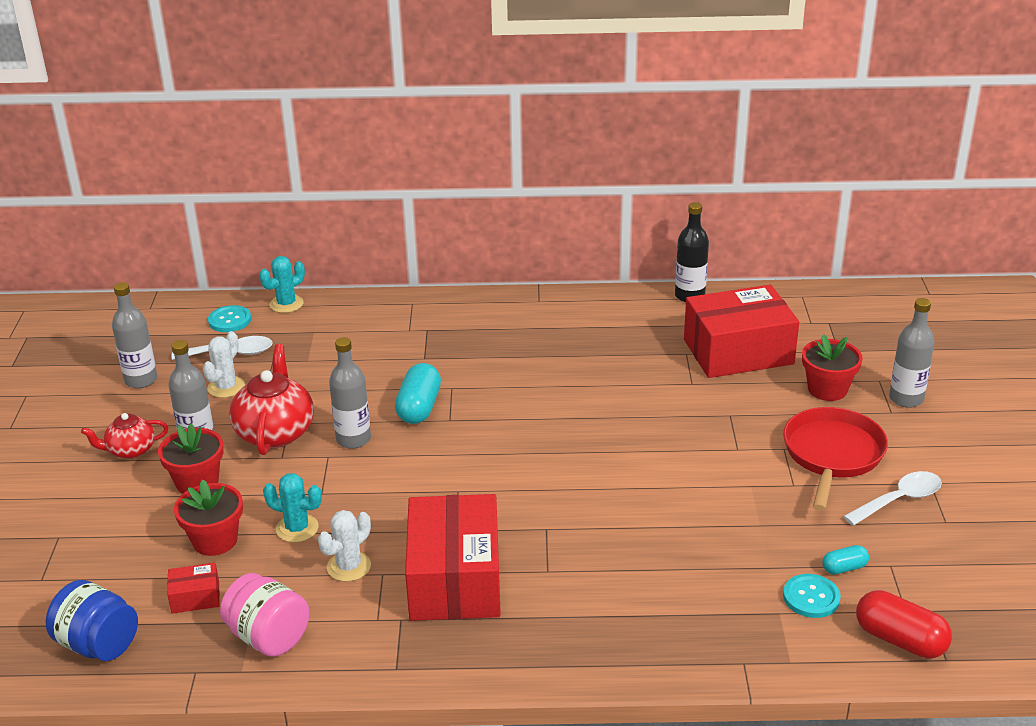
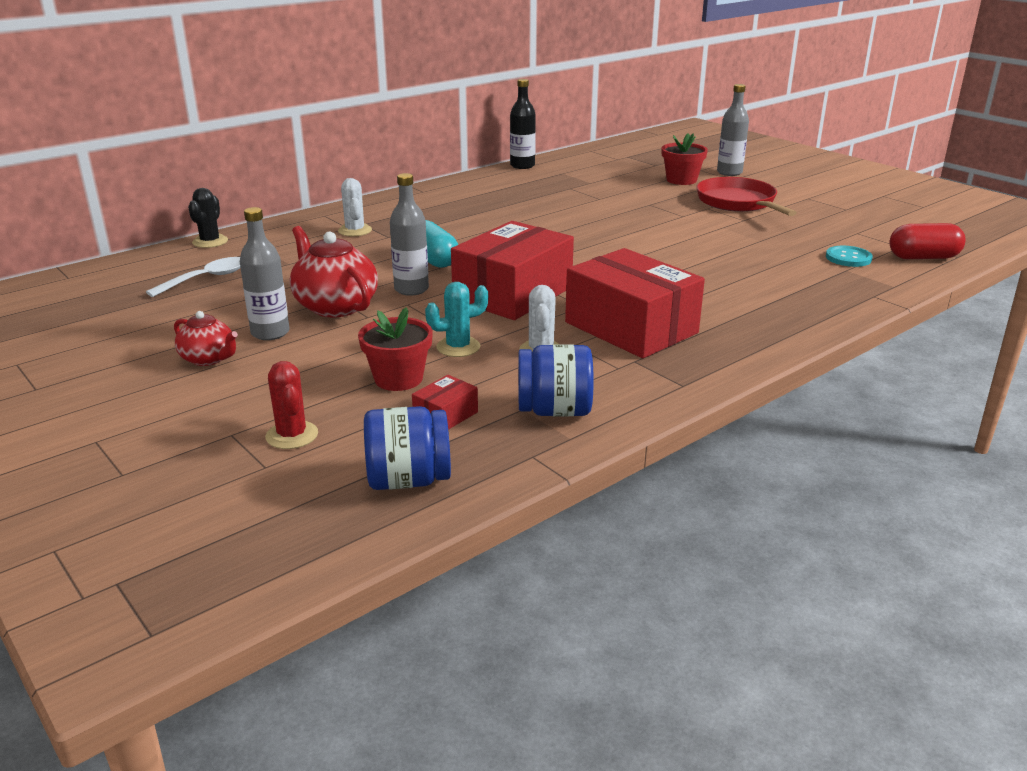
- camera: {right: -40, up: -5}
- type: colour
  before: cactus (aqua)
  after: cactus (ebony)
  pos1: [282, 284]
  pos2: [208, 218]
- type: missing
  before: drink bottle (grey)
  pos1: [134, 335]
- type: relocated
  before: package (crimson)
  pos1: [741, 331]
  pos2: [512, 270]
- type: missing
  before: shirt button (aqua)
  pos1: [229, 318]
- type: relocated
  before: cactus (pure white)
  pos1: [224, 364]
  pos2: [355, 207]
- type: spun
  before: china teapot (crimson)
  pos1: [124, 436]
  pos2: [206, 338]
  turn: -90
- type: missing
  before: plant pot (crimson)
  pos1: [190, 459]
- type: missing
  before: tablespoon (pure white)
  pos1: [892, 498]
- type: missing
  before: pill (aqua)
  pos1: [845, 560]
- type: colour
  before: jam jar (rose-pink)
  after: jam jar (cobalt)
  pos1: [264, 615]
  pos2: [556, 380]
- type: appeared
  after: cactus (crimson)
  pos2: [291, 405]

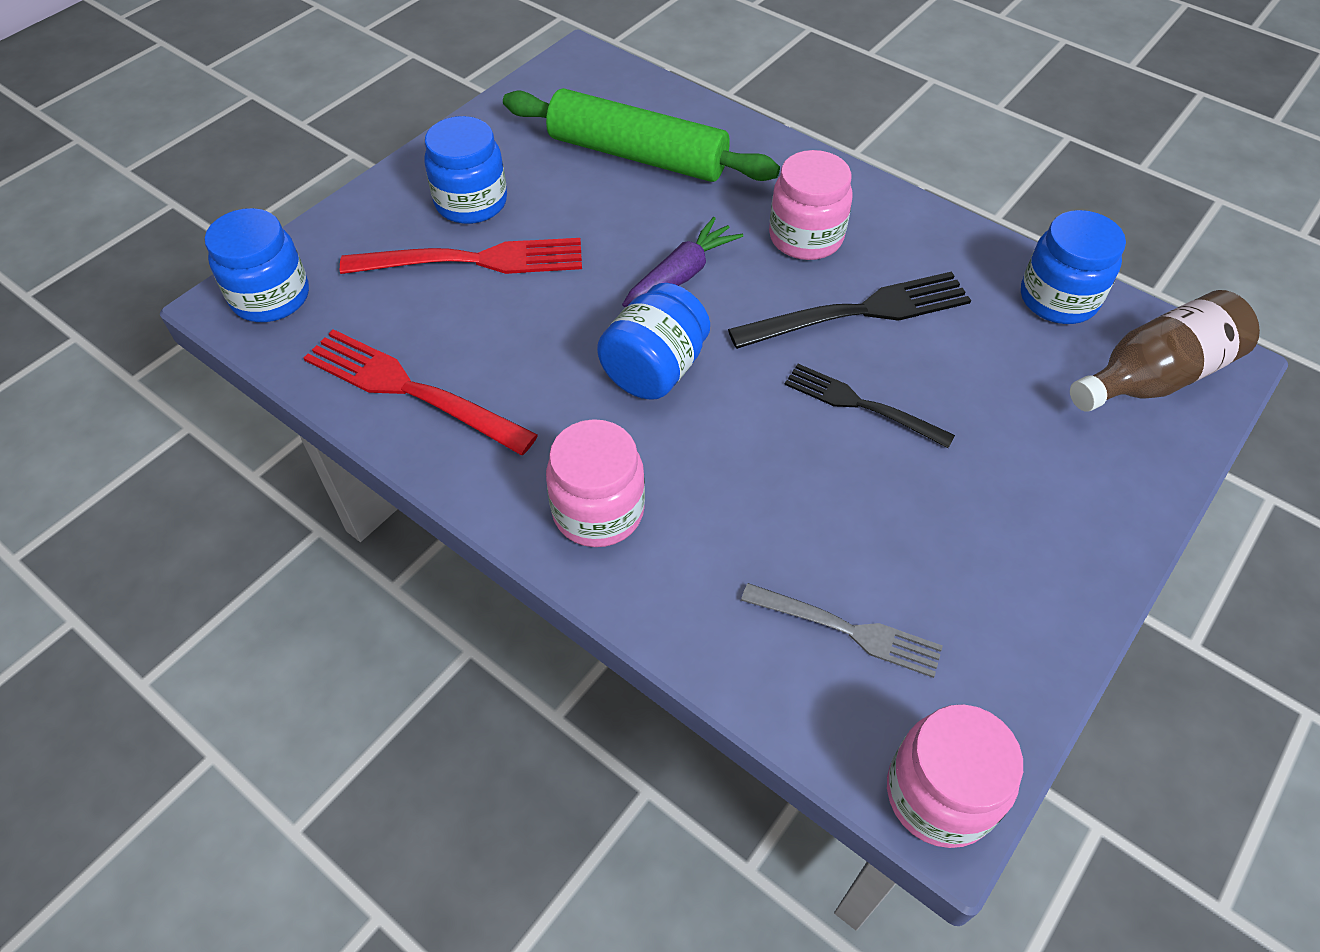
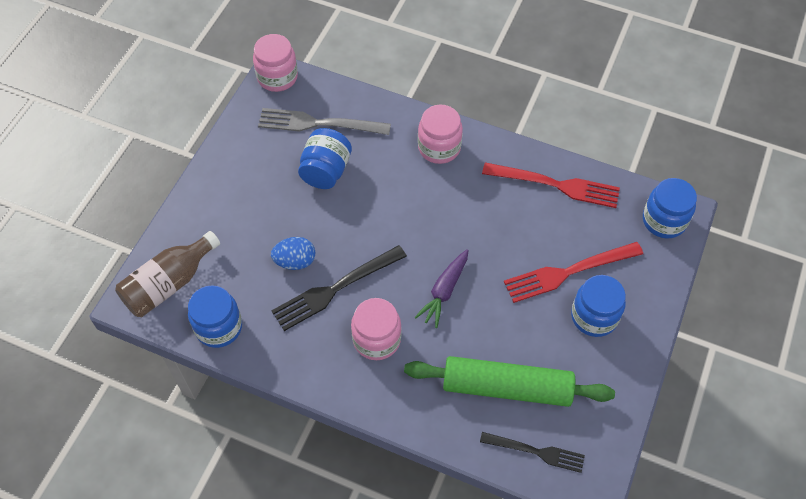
- camera: {right: 165, up: 5}
- type: relocated
  before: jam jar (cobalt)
  pos1: [653, 341]
  pos2: [325, 158]
- type: relocated
  before: table fork (ebony)
  pos1: [870, 406]
  pos2: [532, 452]
- type: size
  before: table fork (grey)
  pos1: [842, 630]
  pos2: [324, 121]
  scale: 1.53
- type: appeared
  after: egg shape (cobalt)
  pos2: [293, 253]

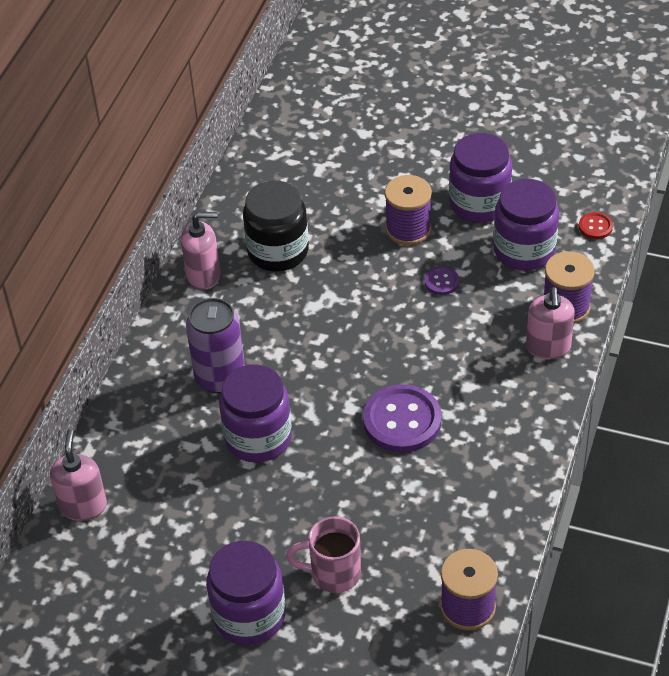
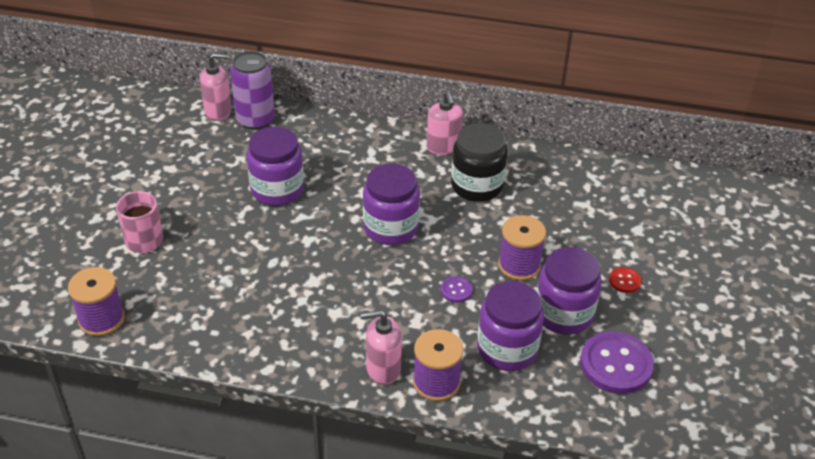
- camera: {right: 80, up: -5}
- type: relocated
  before: shirt button (crimson)
  pos1: [596, 225]
  pos2: [625, 280]
- type: relocated
  before: can (purple)
  pos1: [215, 345]
  pos2: [252, 90]
- type: relocated
  before: shirt button (purple)
  pos1: [402, 418]
  pos2: [617, 362]
- type: relocated
  before: jam jar (purple)
  pos1: [246, 593]
  pos2: [391, 204]

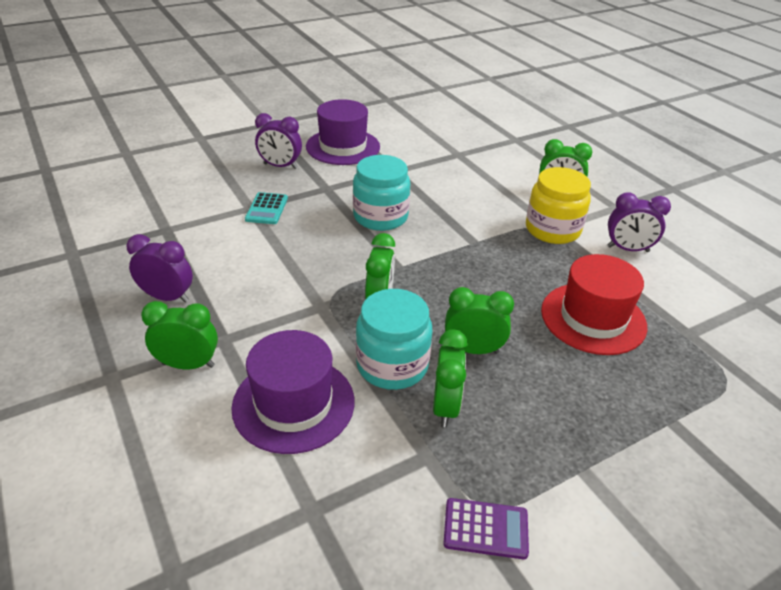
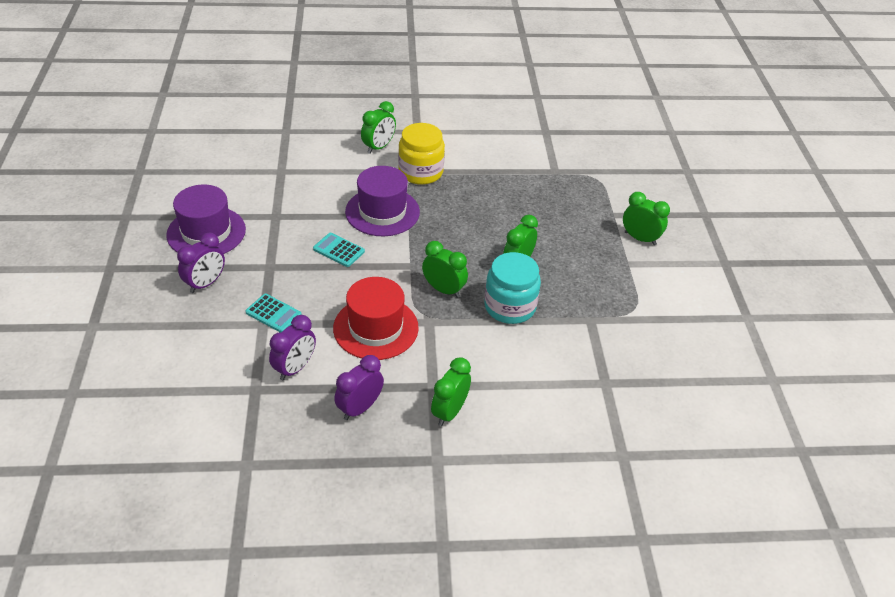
- camera: {right: -65, up: 5}
- type: exchanged
  before: jam jar (aqua)
  after: calculator (aqua)
  pos1: [381, 193]
  pos2: [339, 250]
- type: relocated
  before: alarm clock (purple)
  pos1: [639, 222]
  pos2: [292, 347]
- type: relocated
  before: hat (crimson)
  pos1: [594, 304]
  pos2: [376, 318]
- type: relocated
  before: alarm clock (green)
  pos1: [450, 378]
  pos2: [646, 218]
- type: relocated
  before: hat (purple)
  pos1: [293, 392]
  pos2: [382, 201]
- type: missing
  before: calculator (purple)
  pos1: [486, 528]

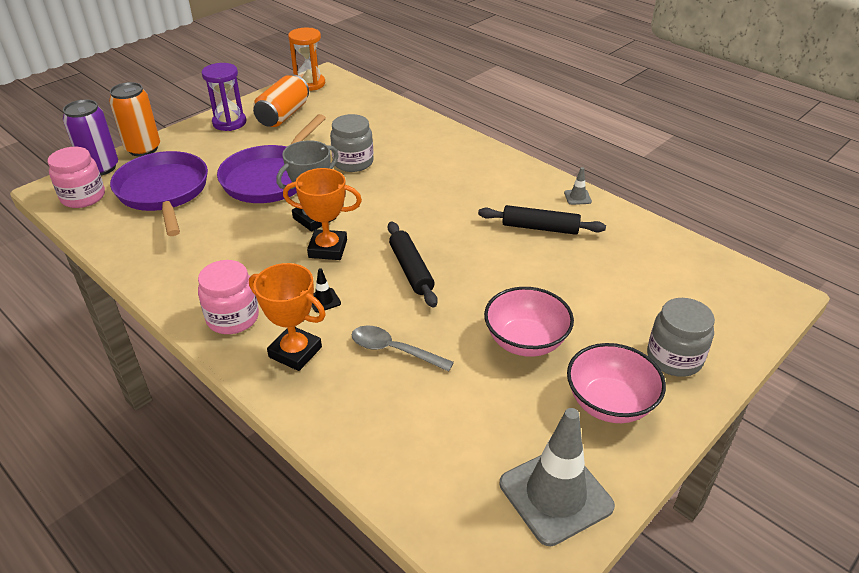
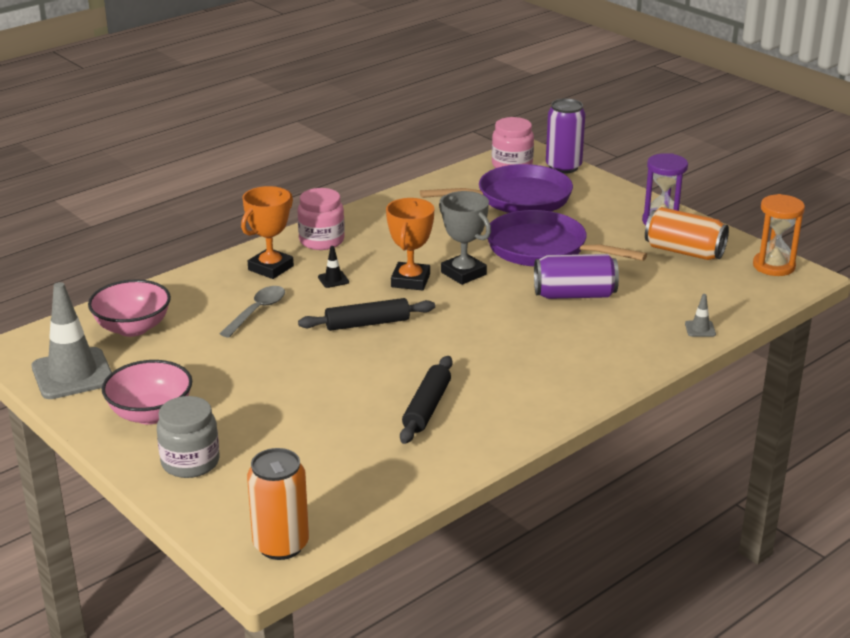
- camera: {right: 95, up: -10}
- type: relocated
  before: can (orange-coloured)
  pos1: [134, 119]
  pos2: [278, 504]
- type: exchanged
  before: jam jar (grey)
  after: can (purple)
  pos1: [352, 143]
  pos2: [576, 276]
- type: relocated
  before: traffic cone (grey)
  pos1: [578, 186]
  pos2: [700, 315]
- type: relocated
  before: bowl (rose-pink)
  pos1: [529, 322]
  pos2: [129, 308]

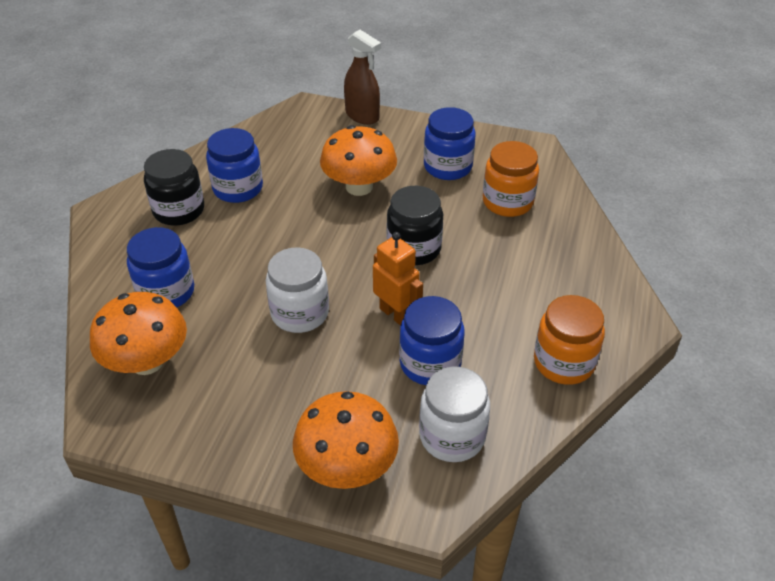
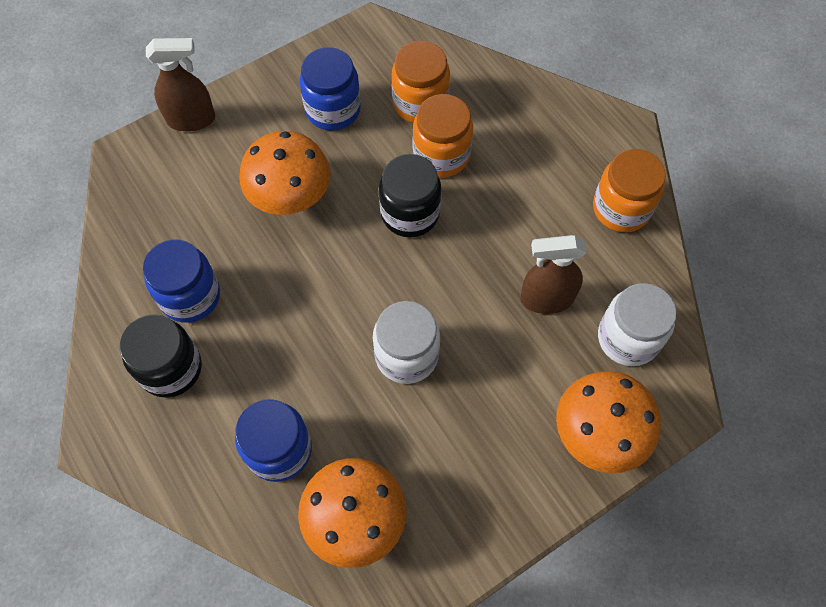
- camera: {right: -50, up: 20}
- type: missing
  before: toy robot (orange-coloured)
  pos1: [398, 279]
- type: exchanged
  before: jam jar (cobalt)
  after: spray bottle (russet)
  pos1: [432, 340]
  pos2: [553, 274]
- type: appeared
  after: jam jar (orange-coloured)
  pos2: [443, 135]

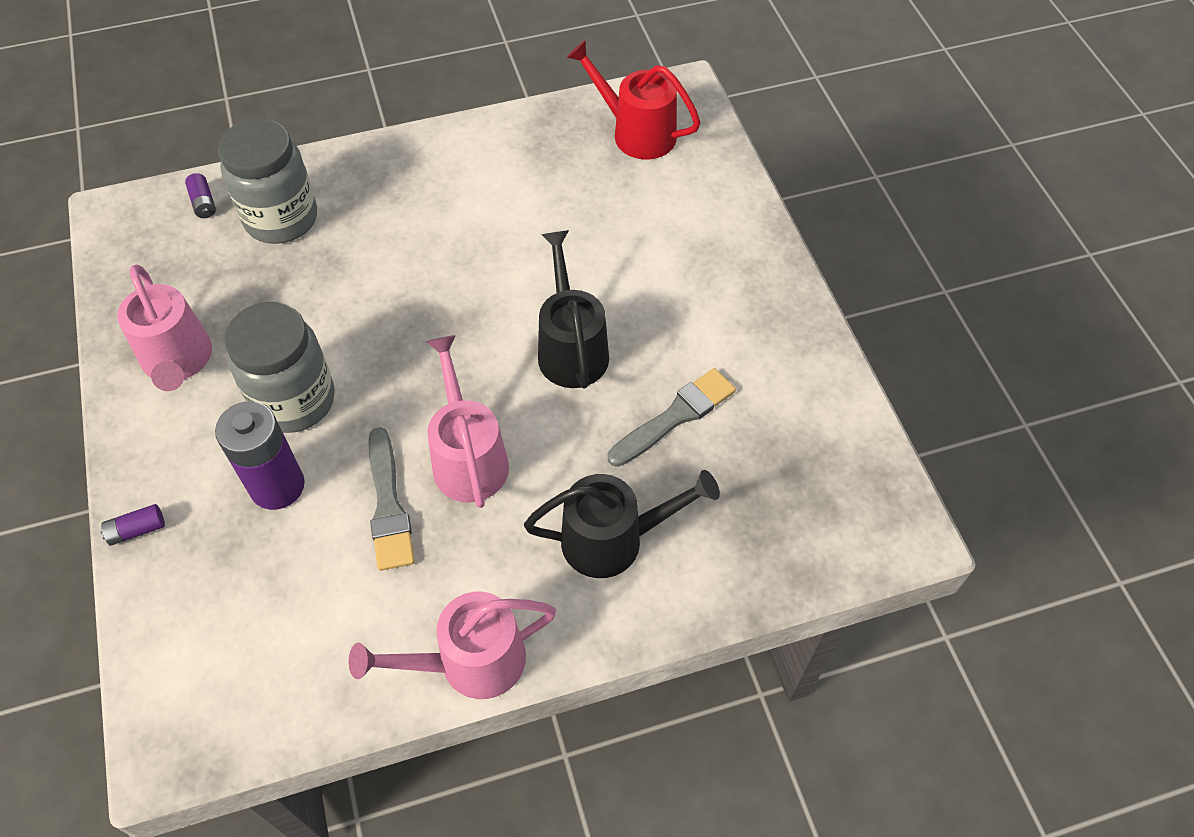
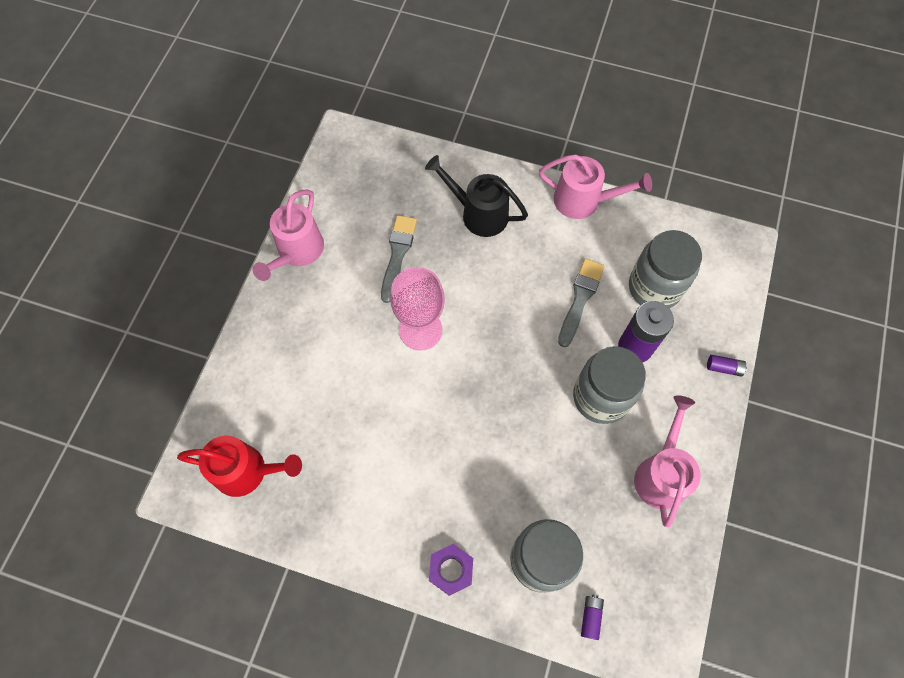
- camera: {right: -145, up: 10}
- type: spun
  before: watering can (crimson)
  pos1: [634, 100]
  pos2: [239, 466]
  turn: -60
- type: exchanged
  before: watering can (ebony)
  after: chalice (rose-pink)
  pos1: [573, 309]
  pos2: [417, 309]
- type: relocated
  before: watering can (rose-pink)
  pos1: [467, 421]
  pos2: [288, 235]
- type: spun
  before: paintbrush (grey)
  pos1: [672, 417]
  pos2: [399, 259]
  turn: 105
- type: appeared
  after: jam jar (grey)
  pos2: [665, 269]
- type: appeared
  after: nut (purple)
  pos2: [451, 570]

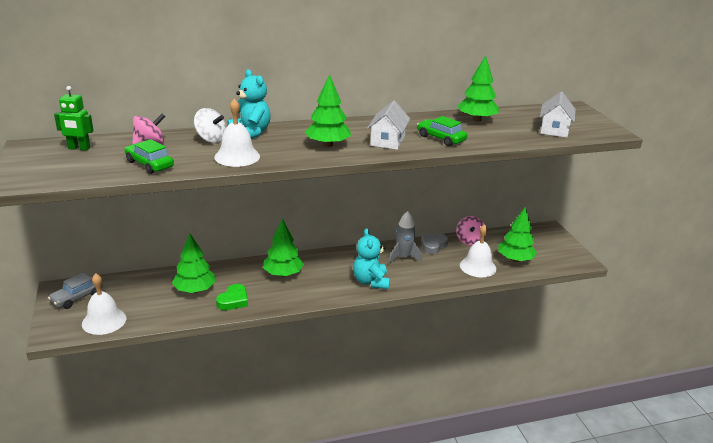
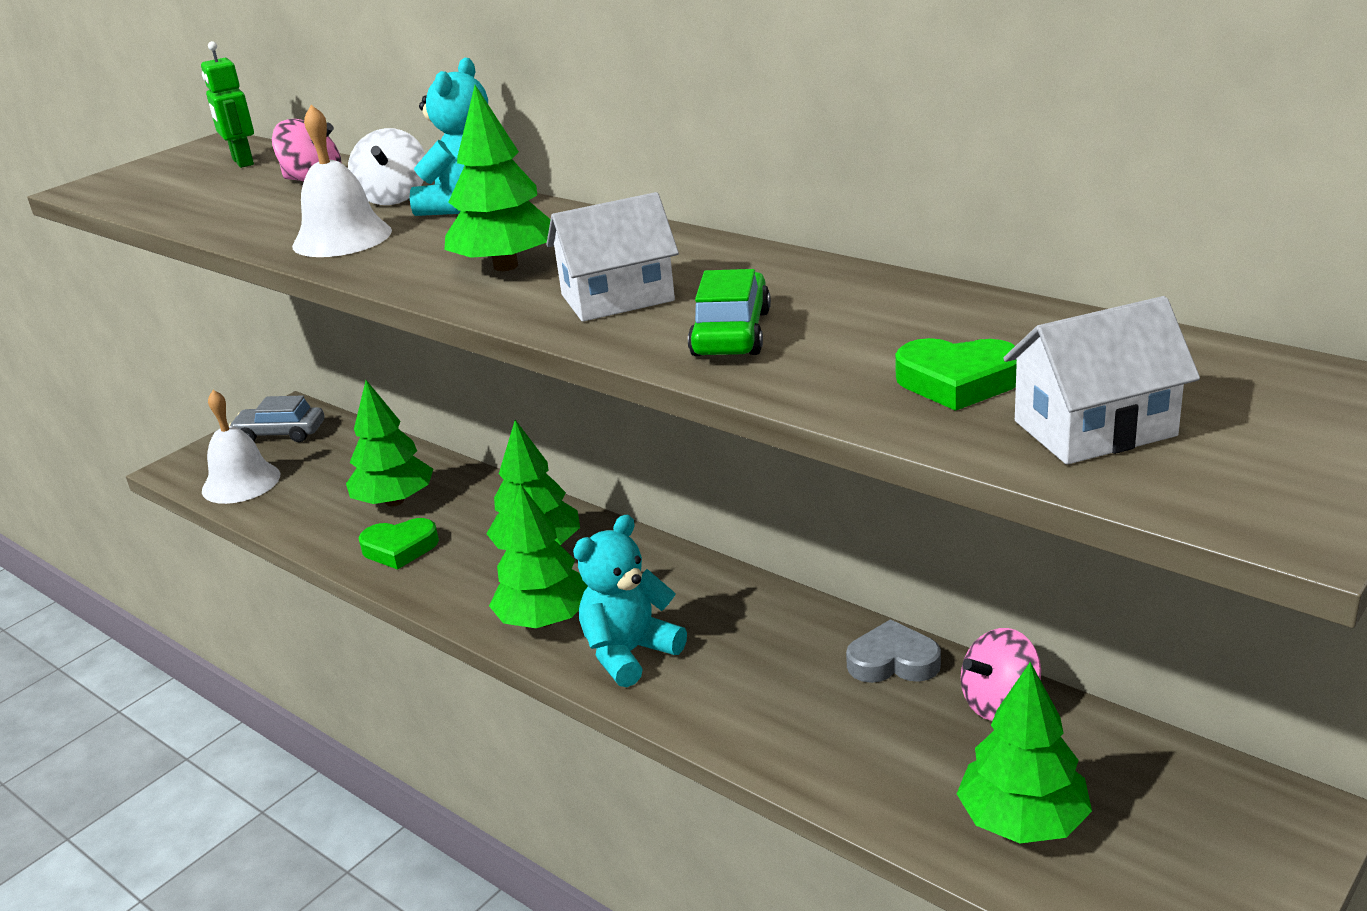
- camera: {right: 60, up: 0}
- type: relocated
  before: tree (green)
  pos1: [478, 88]
  pos2: [538, 556]
- type: missing
  before: automobile (green)
  pos1: [149, 156]
- type: missing
  before: rocket (grey)
  pos1: [405, 237]
- type: missing
  before: hand bell (pure white)
  pos1: [478, 250]
- type: appeared
  after: love heart (green)
  pos2: [956, 374]

